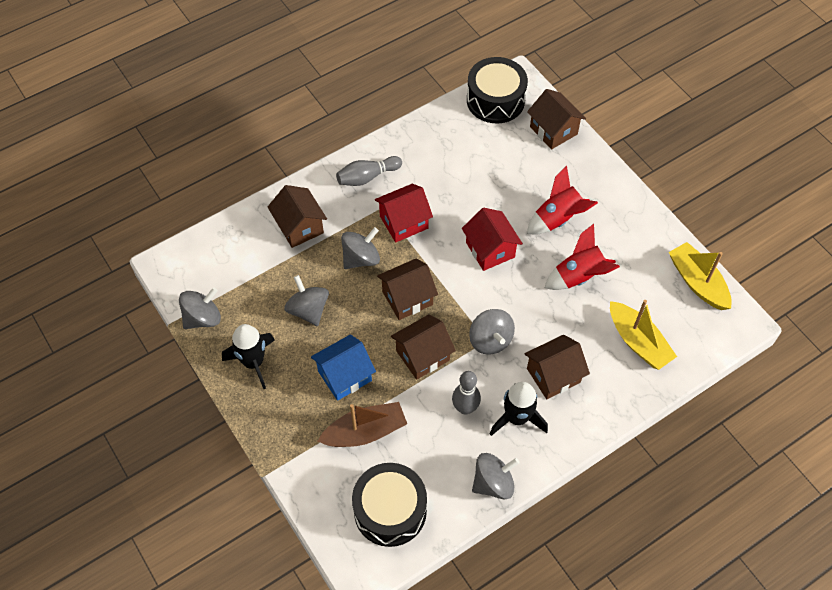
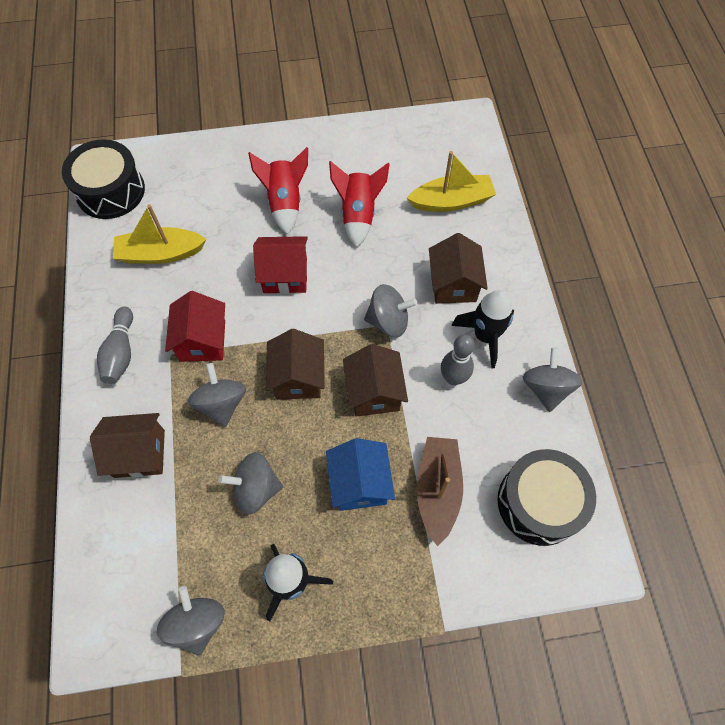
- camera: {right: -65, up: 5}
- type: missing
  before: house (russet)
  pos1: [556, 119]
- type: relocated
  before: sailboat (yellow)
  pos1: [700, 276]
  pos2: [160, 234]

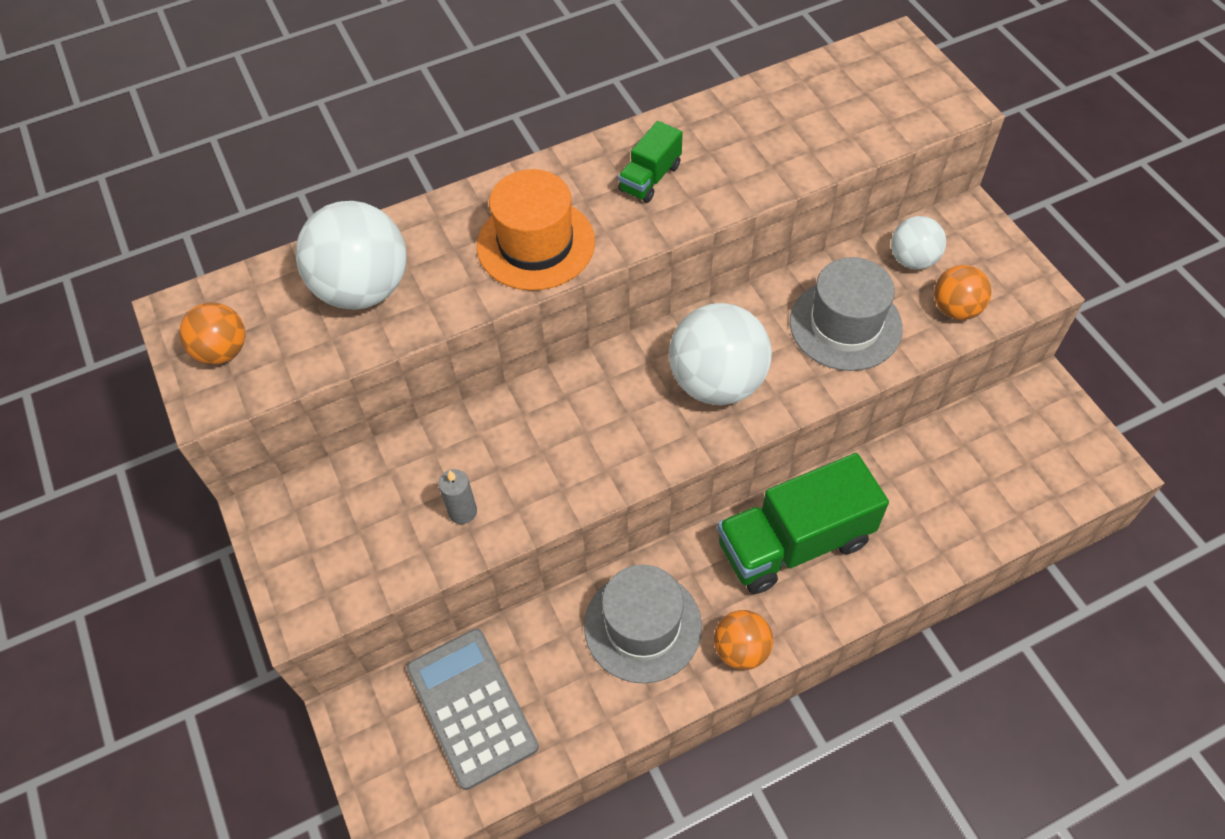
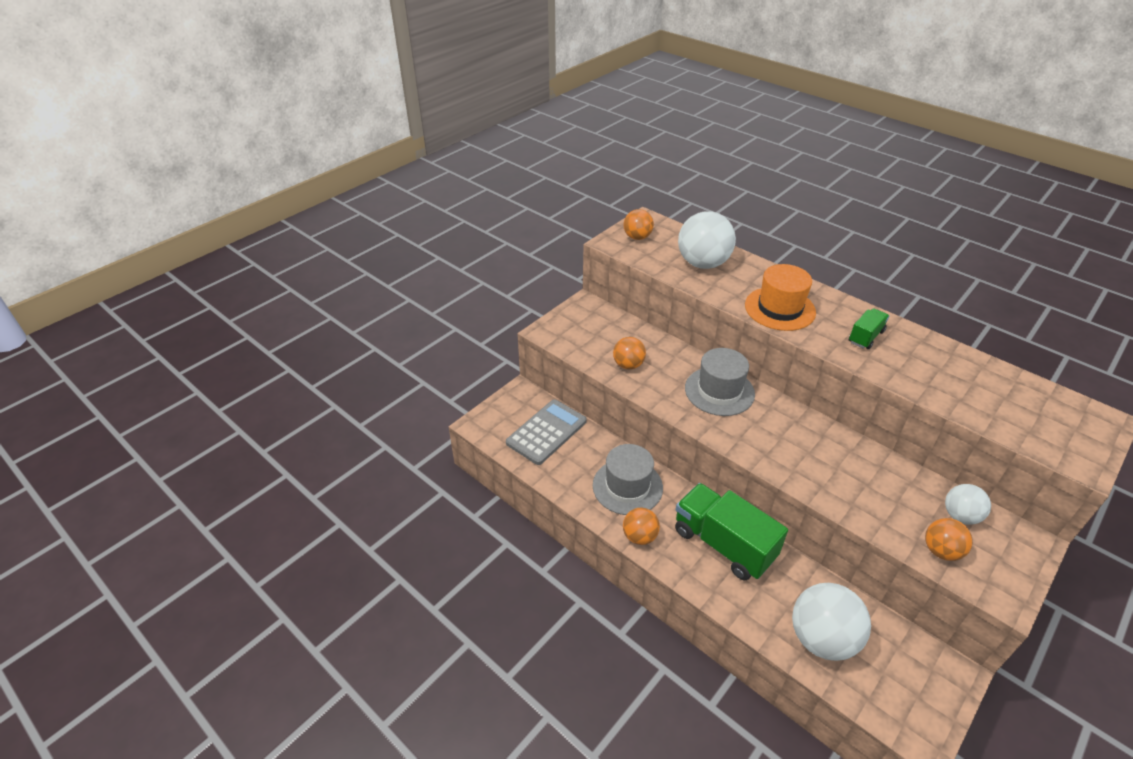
- camera: {right: 65, up: -15}
- type: spun
  before: toy truck (green)
  pos1: [650, 162]
  pos2: [869, 328]
  turn: 120
- type: relocated
  before: hat (grey)
  pos1: [846, 314]
  pos2: [720, 382]
- type: relocated
  before: play ball (pure white)
  pos1: [720, 354]
  pos2: [831, 622]
- type: exchanged
  before: pillar candle (grey)
  after: play ball (orange-coloured)
  pos1: [457, 496]
  pos2: [629, 353]

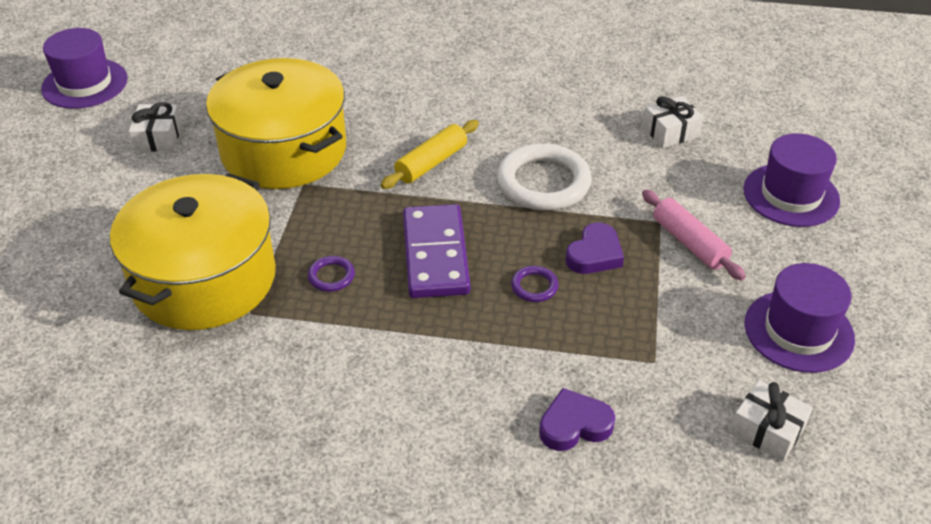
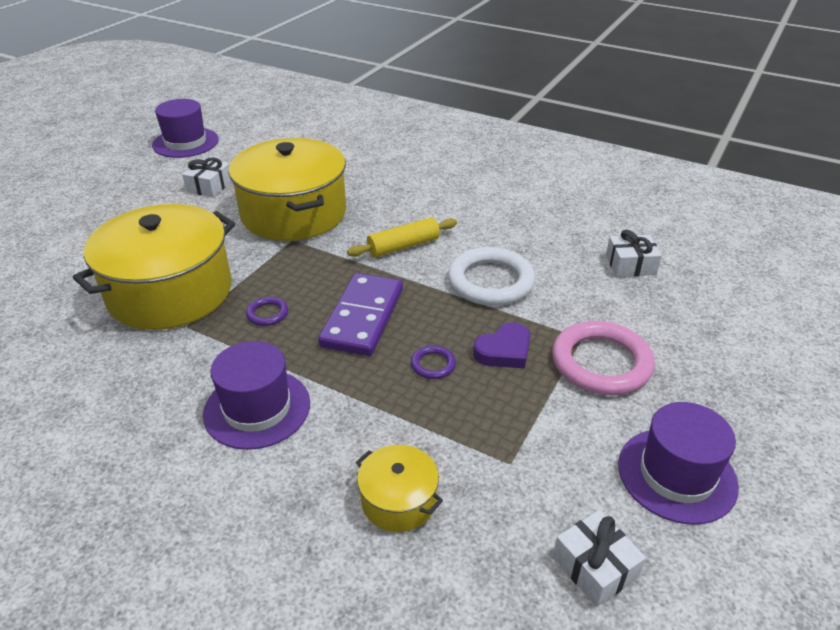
- camera: {right: 20, up: -5}
- type: relocated
  before: hat (purple)
  pos1: [791, 180]
  pos2: [256, 395]
- type: exchanged
  before: pastry roller (rose-pink)
  after: torus (rose-pink)
  pos1: [694, 234]
  pos2: [603, 358]
- type: exchanged
  before: love heart (purple)
  after: cooking pot (yellow)
  pos1: [577, 419]
  pos2: [399, 488]

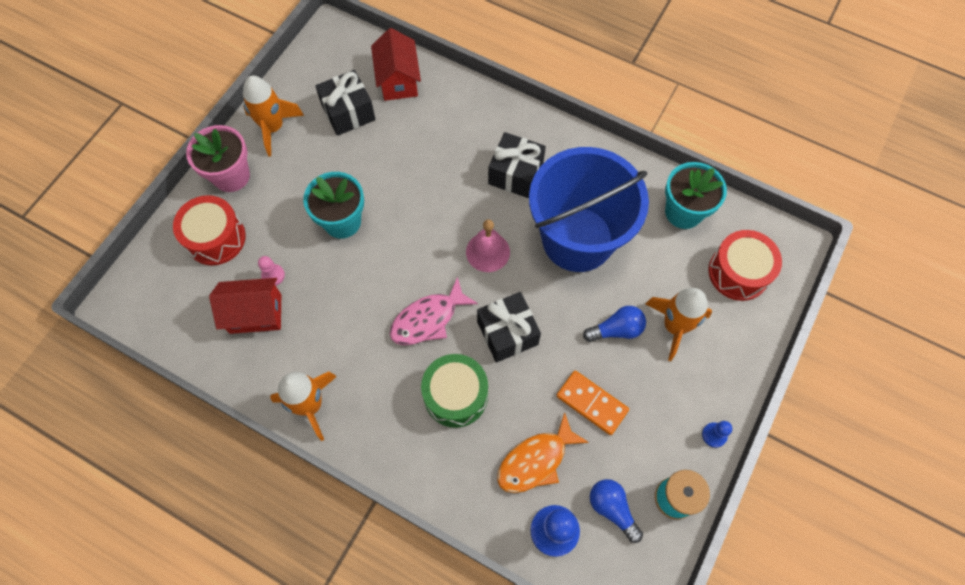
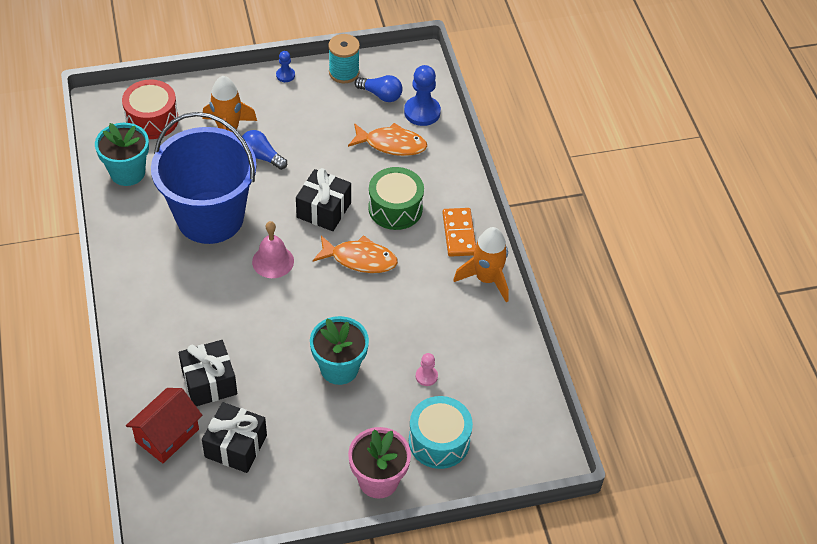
- camera: {right: -135, up: -15}
- type: missing
  before: rocket (orange-coloured)
  pos1: [273, 116]
- type: relocated
  before: wrapped gift (ebony)
  pos1: [517, 165]
  pos2: [208, 373]
- type: colour
  before: toy drum (crimson)
  after: toy drum (aqua)
  pos1: [209, 230]
  pos2: [441, 432]
- type: colour
  before: toy fish (rose-pink)
  after: toy fish (orange-coloured)
  pos1: [434, 311]
  pos2: [355, 254]
- type: missing
  before: house (crimson)
  pos1: [245, 306]
- type: relocated
  before: domino piece (orange-coloured)
  pos1: [592, 402]
  pos2: [459, 232]
- type: spun
  before: bulb (cobalt)
  pos1: [616, 511]
  pos2: [378, 88]
  turn: -75

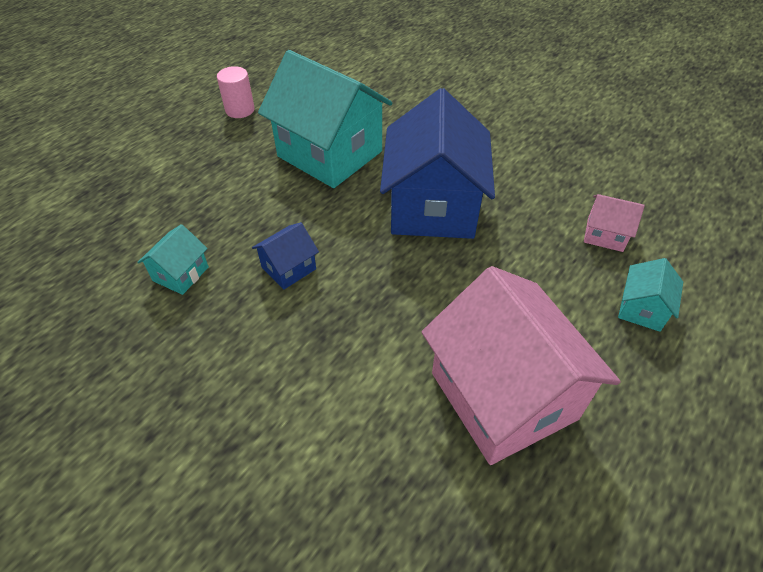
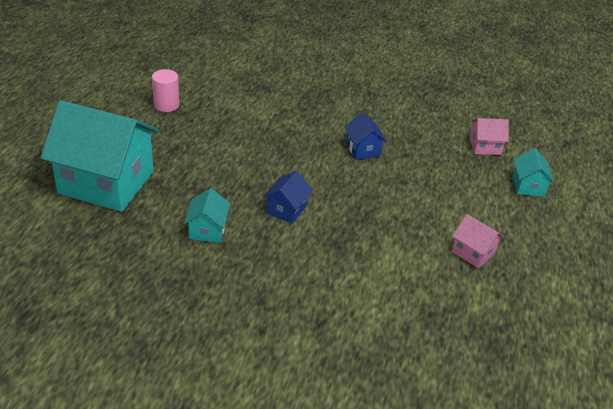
- camera: {right: -25, up: -10}
- type: relocated
  before: house (aqua)
  pos1: [325, 119]
  pos2: [100, 156]
- type: size
  before: house (cobalt)
  pos1: [437, 163]
  pos2: [366, 136]
  scale: 0.44
- type: size
  before: house (rose-pink)
  pos1: [521, 365]
  pos2: [478, 241]
  scale: 0.44

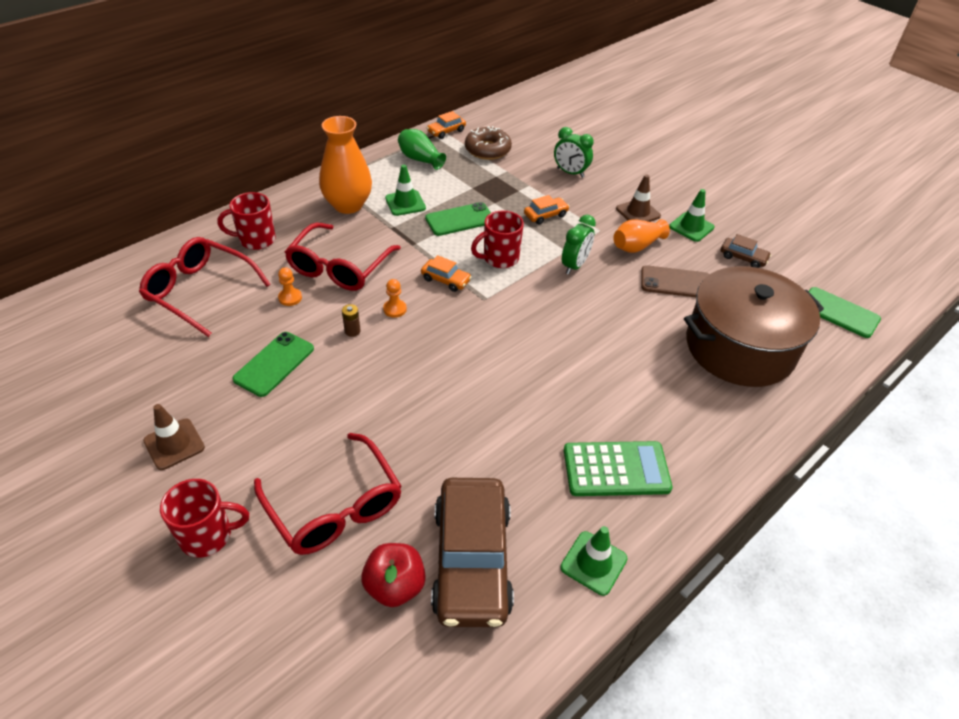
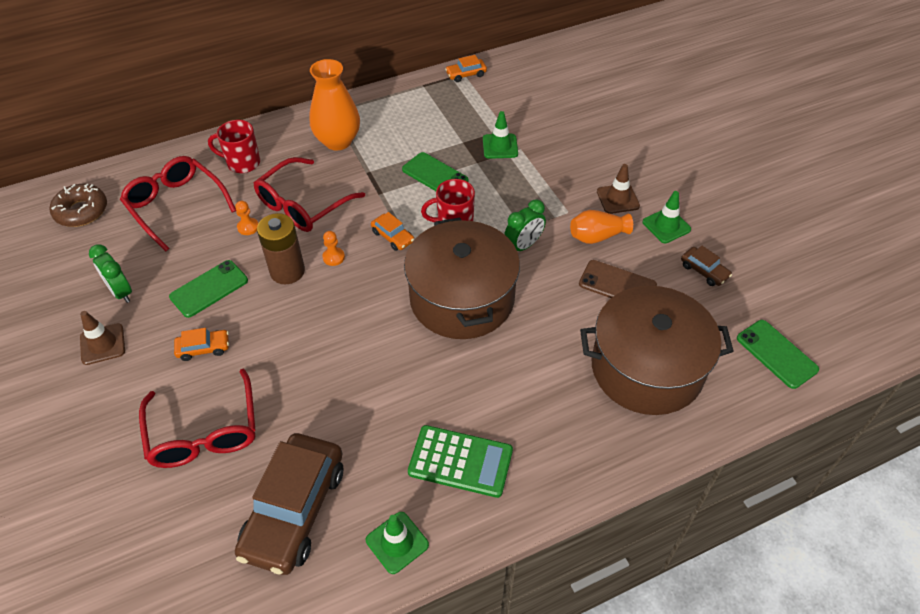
- camera: {right: 20, up: 5}
- type: relocated
  before: glazed donut (russet)
  pos1: [488, 143]
  pos2: [78, 205]
- type: relocated
  before: alarm clock (green)
  pos1: [574, 152]
  pos2: [110, 273]
- type: missing
  before: flower vase (green)
  pos1: [422, 149]
- type: relocated
  before: traffic cone (green)
  pos1: [405, 190]
  pos2: [500, 135]
- type: relocated
  before: automobile (orange-coloured)
  pos1: [547, 209]
  pos2: [201, 344]
- type: spun
  before: mobile phone (green)
  pos1: [458, 219]
  pos2: [435, 171]
  turn: 45
- type: size
  before: AA battery (russet)
  pos1: [351, 320]
  pos2: [281, 248]
  scale: 2.36
- type: missing
  before: mug (crimson)
  pos1: [204, 518]
- type: missing
  before: apple fruit (crimson)
  pos1: [393, 575]
- type: appeared
  after: cooking pot (russet)
  pos2: [462, 278]

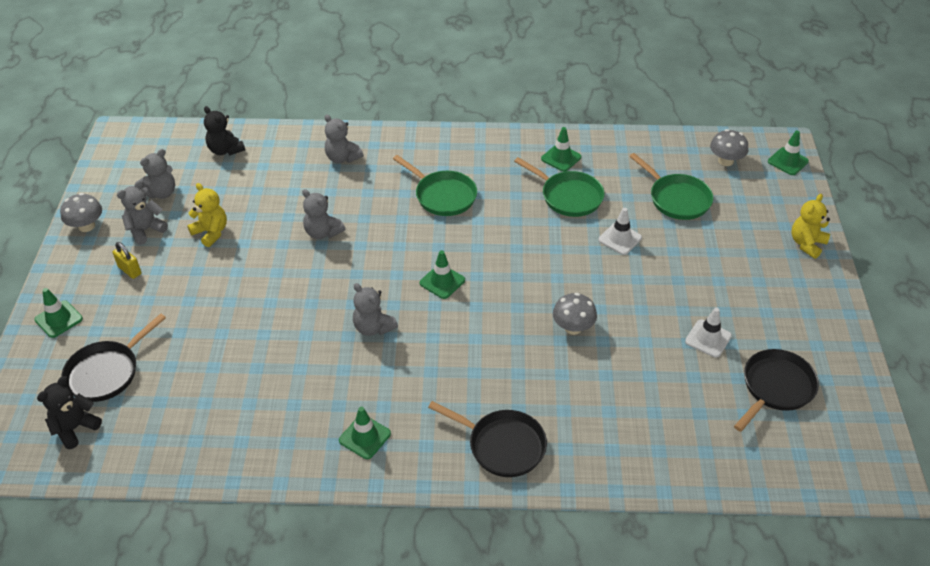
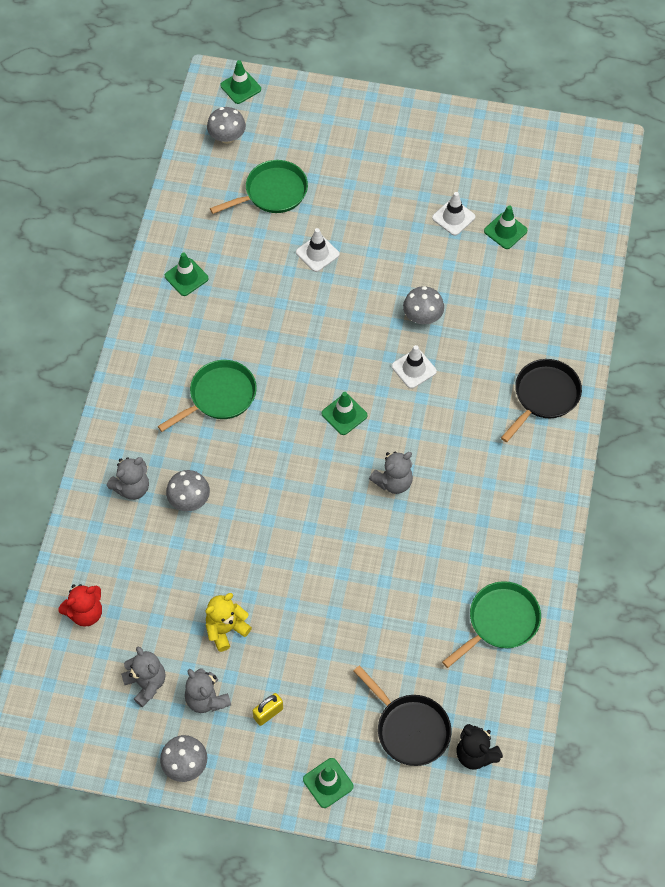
- camera: {right: -80, up: 15}
- type: colour
  before: stuffed bear (ebony)
  after: stuffed bear (crimson)
  pos1: [224, 130]
  pos2: [80, 605]
- type: relocated
  before: frying pan (green)
  pos1: [559, 187]
  pos2: [491, 624]
- type: missing
  before: stuffed bear (grey)
  pos1: [323, 214]
- type: missing
  before: stuffed bear (yellow)
  pos1: [811, 226]
- type: missing
  before: frying pan (ebony)
  pos1: [776, 390]
- type: relocated
  before: traffic cone (green)
  pos1: [365, 433]
  pos2: [505, 227]
- type: appeared
  after: traffic cone (pure white)
  pos2: [414, 367]
- type: appeared
  after: fungus (grey)
  pos2: [188, 490]

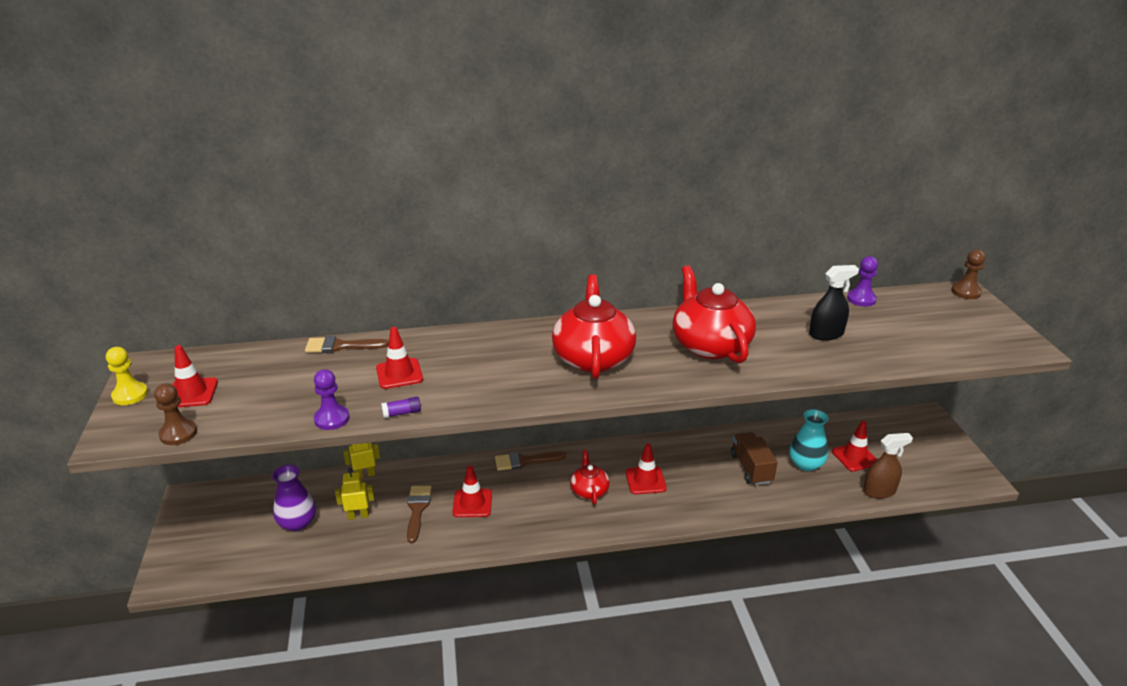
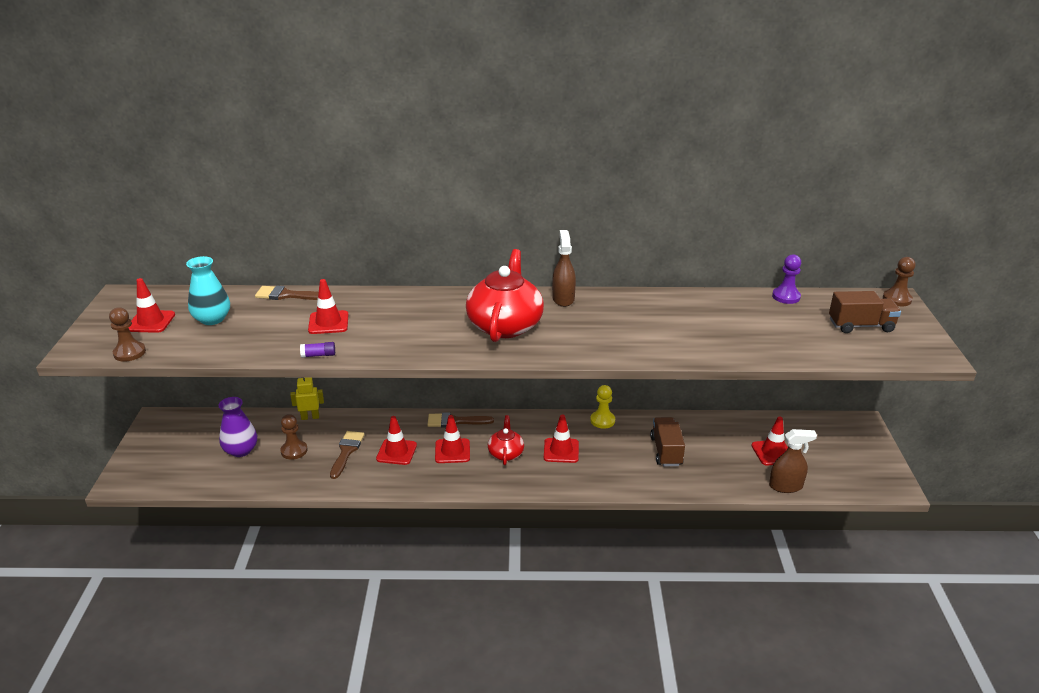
- camera: {right: 10, up: 0}
- type: missing
  before: china teapot (crimson)
  pos1: [714, 314]
- type: missing
  before: spray bottle (ebony)
  pos1: [834, 303]
- type: relocated
  before: chess pawn (yellow)
  pos1: [127, 376]
  pos2: [602, 407]
- type: missing
  before: chess pawn (purple)
  pos1: [332, 399]
- type: relocated
  before: flower vase (aqua)
  pos1: [808, 440]
  pos2: [208, 290]
- type: exchanged
  before: toy robot (yellow)
  after: chess pawn (russet)
  pos1: [354, 494]
  pos2: [293, 437]
- type: appeared
  after: spray bottle (russet)
  pos2: [564, 268]
- type: appeared
  after: toy truck (russet)
  pos2: [865, 312]
- type: appeared
  after: traffic cone (crimson)
  pos2: [452, 439]

